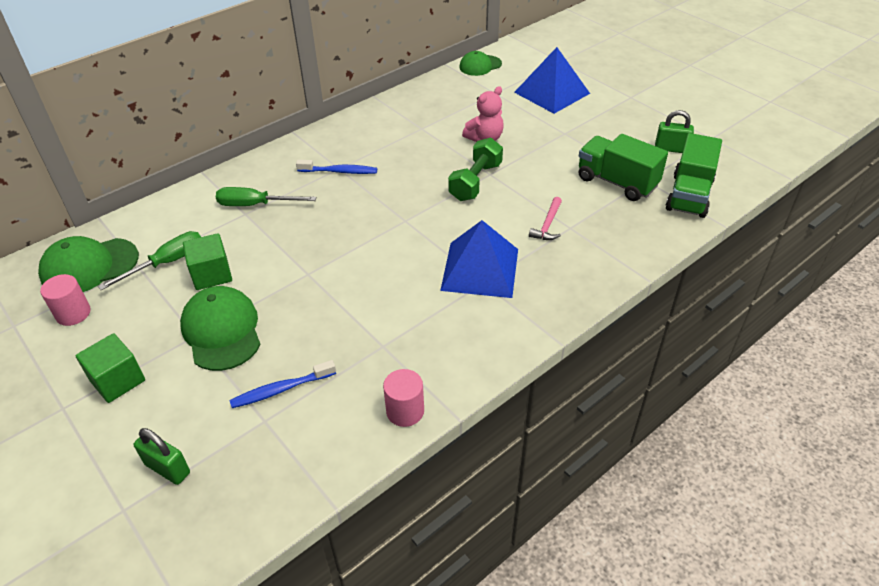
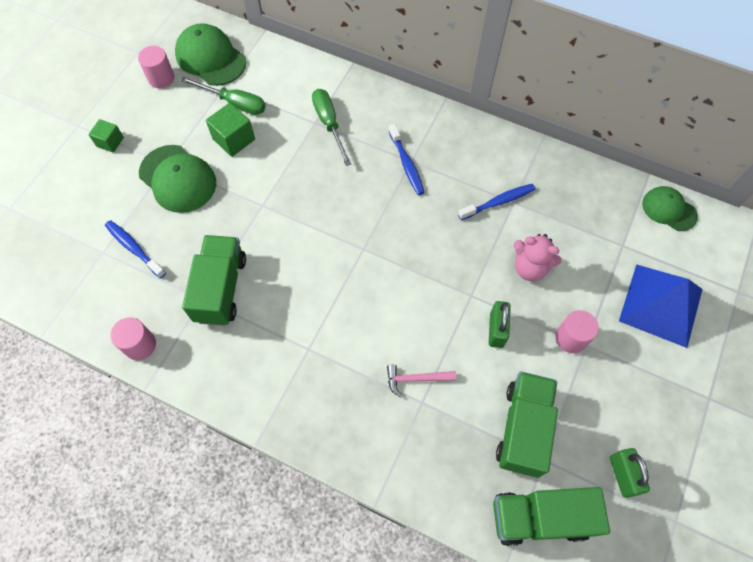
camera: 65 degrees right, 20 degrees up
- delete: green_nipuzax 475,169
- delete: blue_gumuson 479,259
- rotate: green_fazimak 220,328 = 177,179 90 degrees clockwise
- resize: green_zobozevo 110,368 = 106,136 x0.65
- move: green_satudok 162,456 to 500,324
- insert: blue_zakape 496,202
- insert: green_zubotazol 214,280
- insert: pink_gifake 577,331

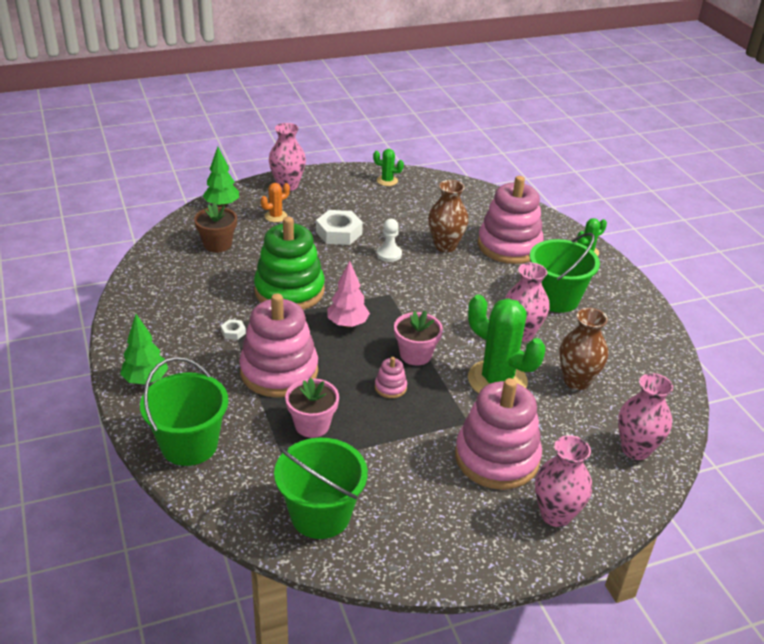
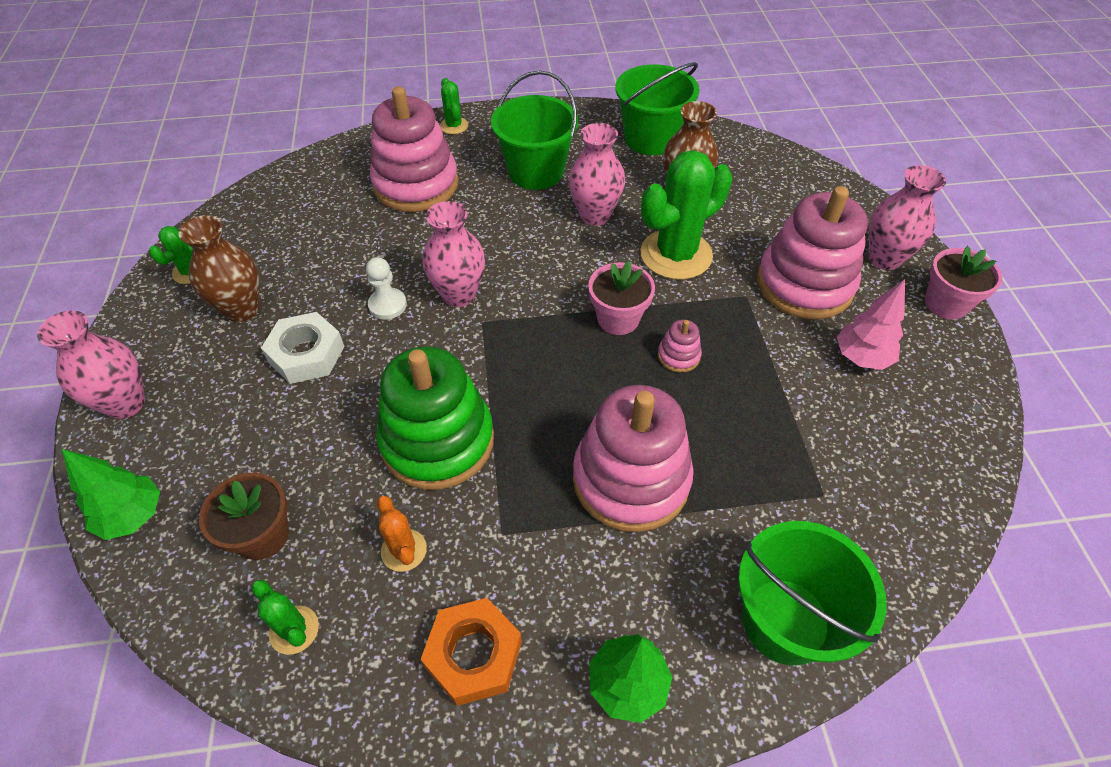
camera: 75 degrees left, 15 degrees up
- move: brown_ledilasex 448,216 to 218,268
- move: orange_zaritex 275,202 to 402,534
- move: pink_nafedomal 349,294 to 871,324
- delete: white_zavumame 233,329
- move: pink_ledilasex 645,416 to 453,254
- move: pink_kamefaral 312,408 to 963,283
- move: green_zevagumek 321,488 to 657,108
- insert: green_zaritex 285,617
- insert: orange_zavumame 471,652

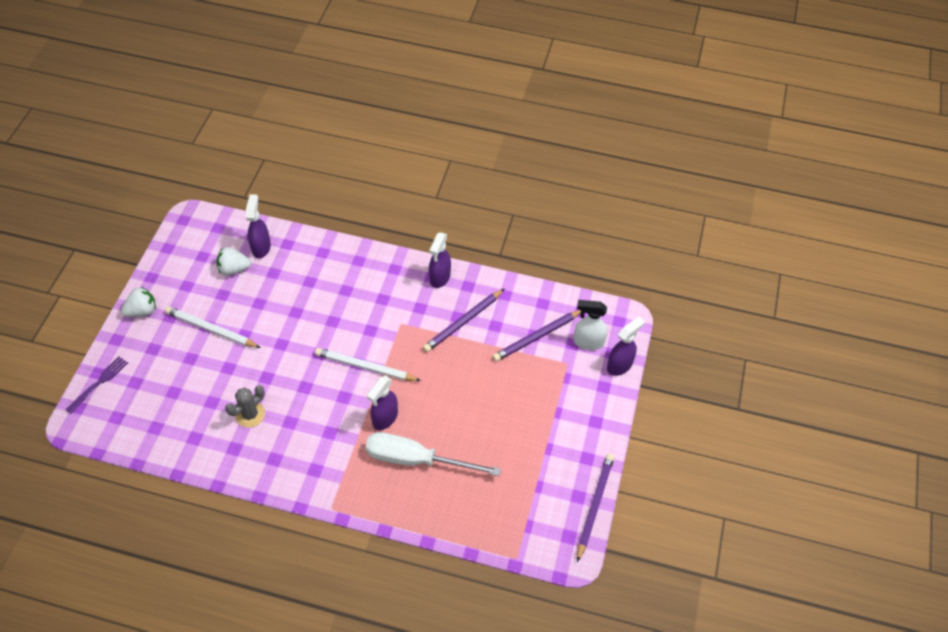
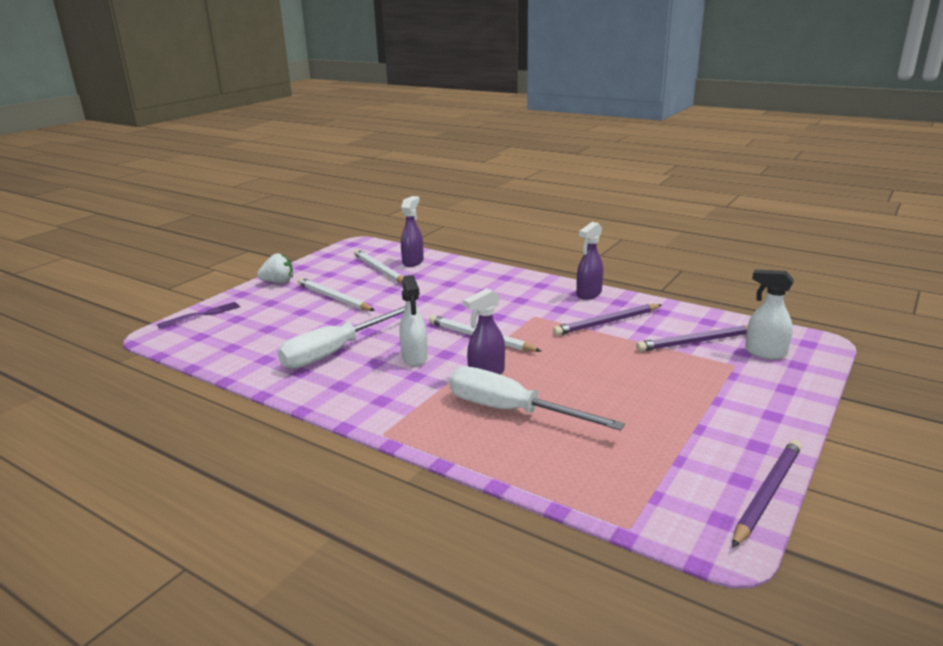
camera: 20 degrees right, 30 degrees down
- replace: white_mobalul 233,261 to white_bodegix 378,266
- delete: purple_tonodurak 625,346
- replace: grey_zaritex 245,406 to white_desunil 341,337
- insert: white_tonodurak 413,320

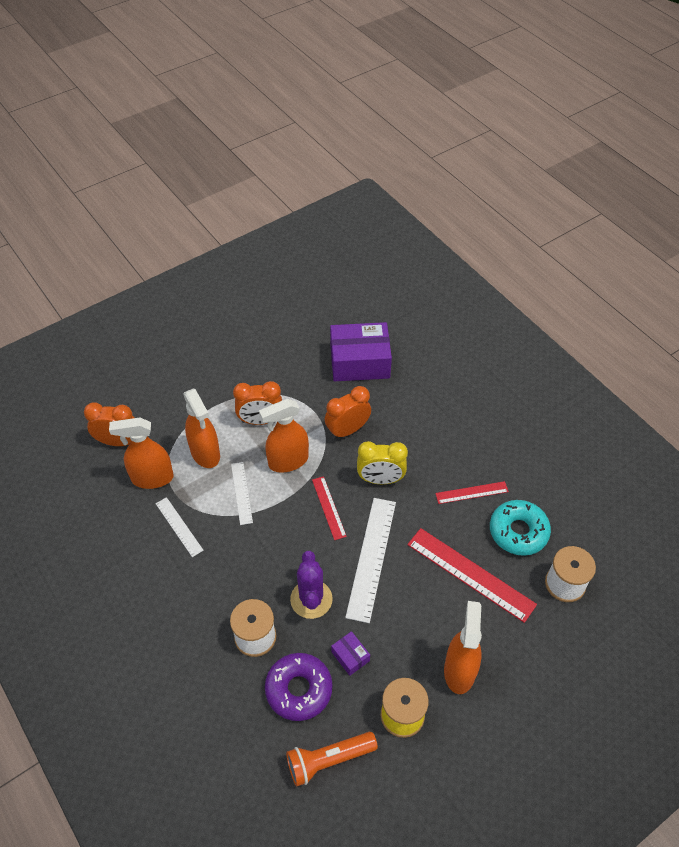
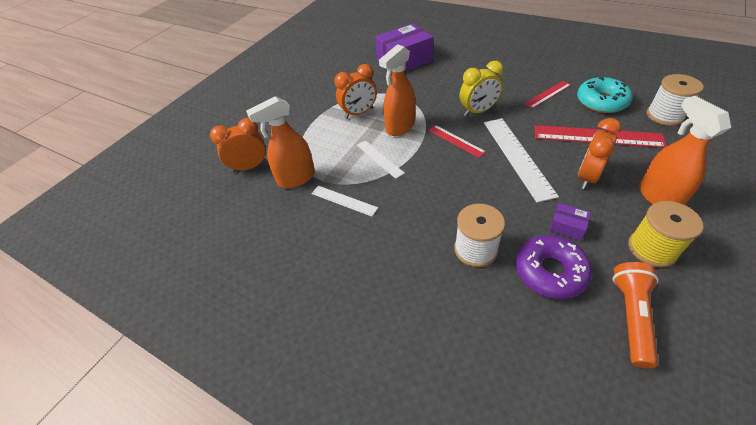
camera: 20 degrees left, 5 degrees down
- move: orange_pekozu 348,412 to 600,153
- delete: orange_tonodurak 201,428
- delete: purple_zaritex 311,585
- rotate: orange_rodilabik 332,759 = 636,315 150 degrees clockwise

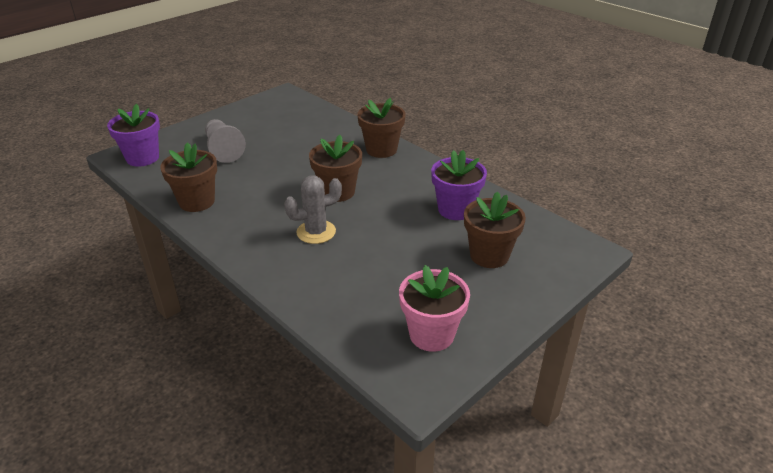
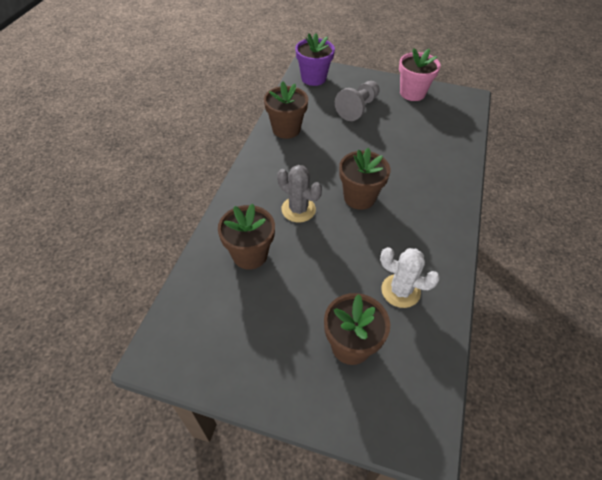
camera: 60 degrees right, 15 degrees up
- move: brown_kamefaral 381,128 to 246,237
- replace: purple_kamefaral 459,185 to white_zaritex 410,277
- move: pink_kamefaral 434,308 to 420,74

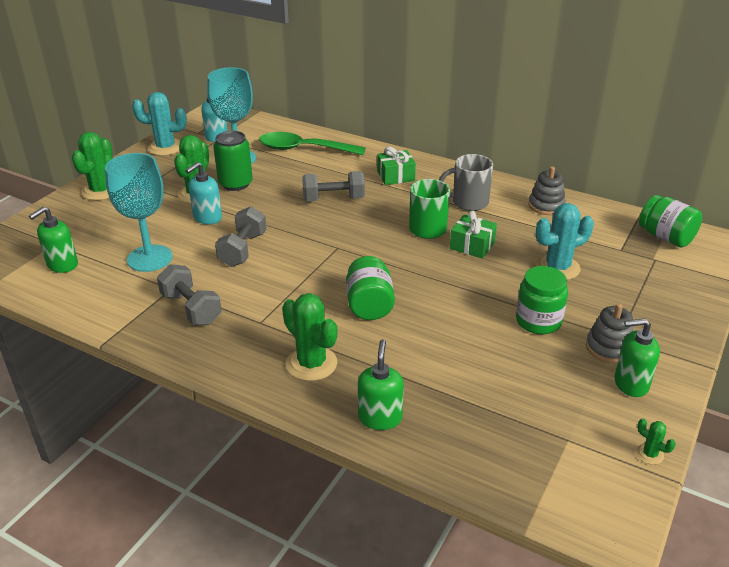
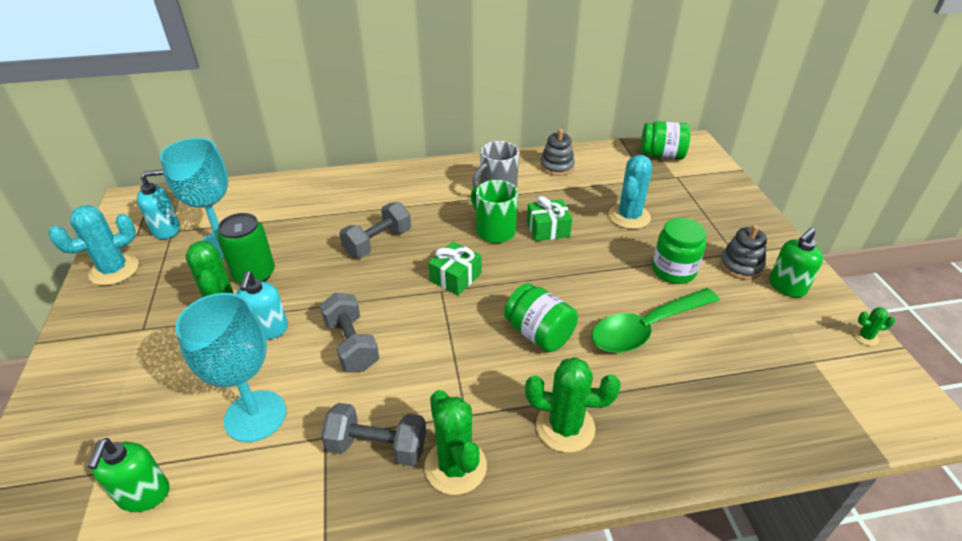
camera: 40 degrees left, 5 degrees up
- move: green_zaritex 92,166 to 455,442
- move: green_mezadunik 312,143 to 655,320
- move: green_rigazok 396,165 to 454,268
- delete: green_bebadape 381,384

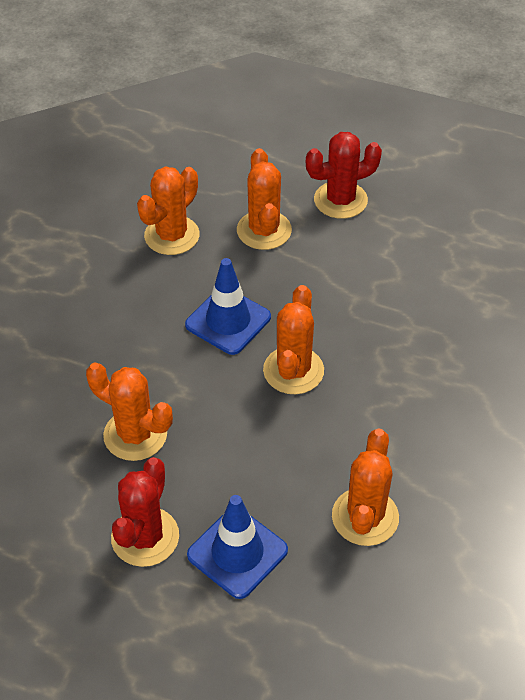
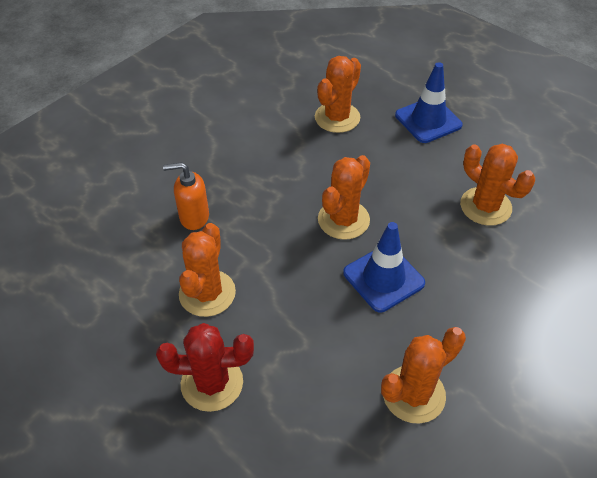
camera: 160 degrees left, 0 degrees up
- move: orange_zaritex 264,199 to 207,270
- delete: red_zaritex 145,512
- insert: orange_bebadape 186,196

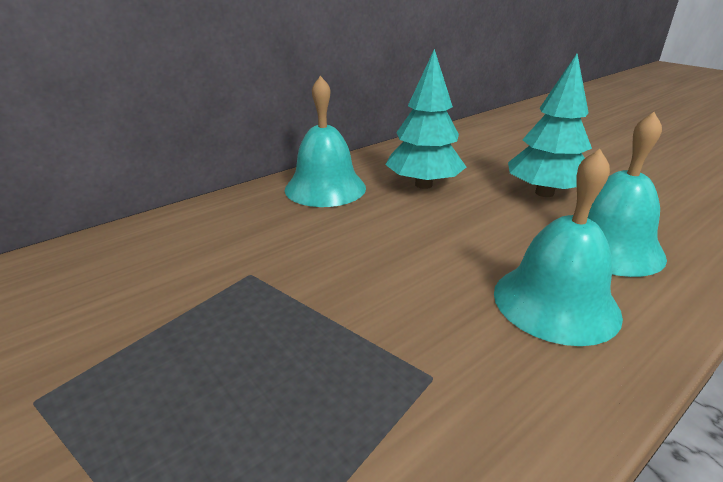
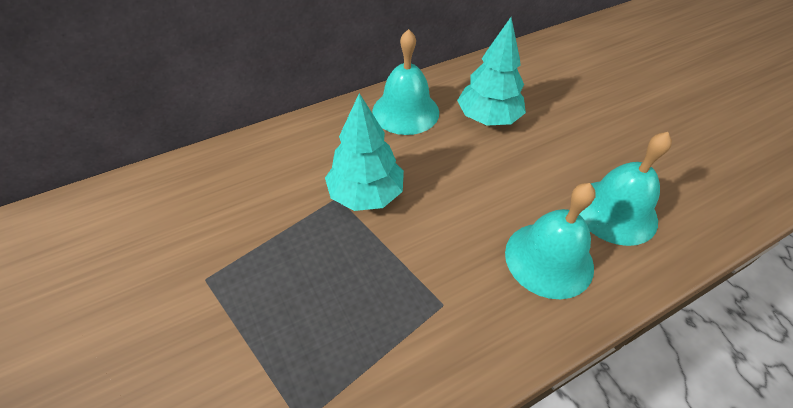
camera: 10 degrees right, 20 degrees up
- move: turquoise_nafedomal 550,125 to 364,152

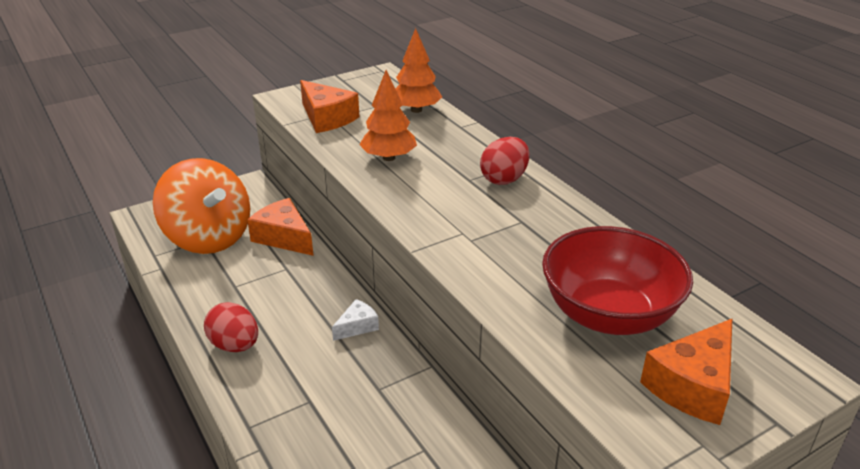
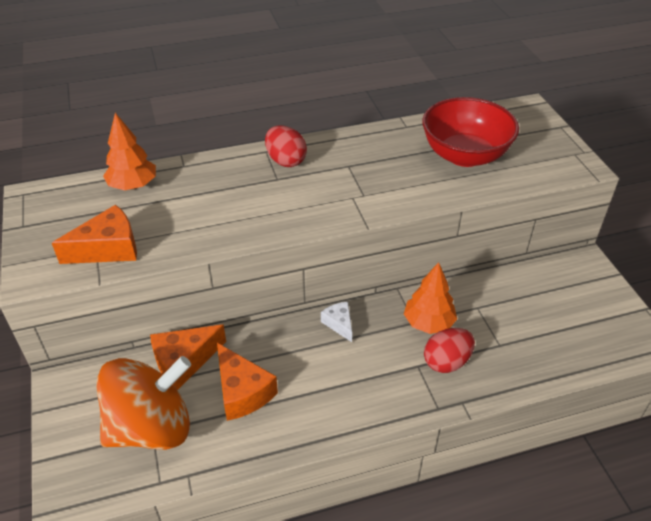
camera: 75 degrees left, 10 degrees up
- move: orange_nafedomal 388,115 to 430,298
- move: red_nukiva 231,327 to 449,350
- move: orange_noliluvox 686,372 to 247,382

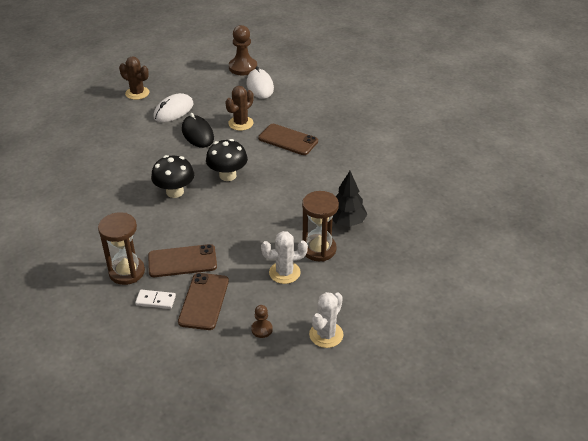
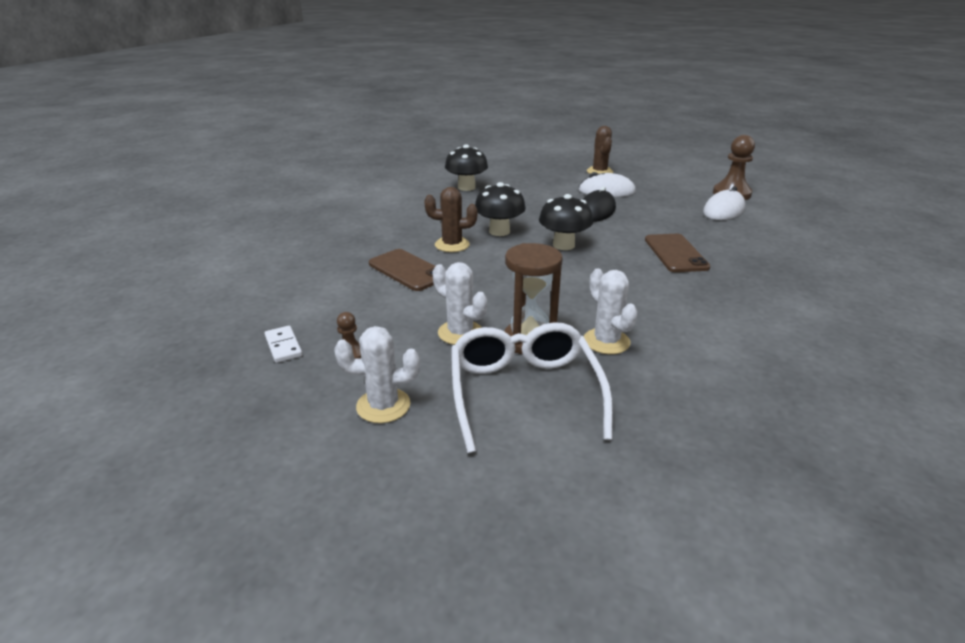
camera: 55 degrees right, 10 degrees down
- move: brown_zaritex 239,108 to 451,219
- replace: black_nafedomal 349,199 to white_zaritex 611,311
- delete: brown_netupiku 121,248
- delete: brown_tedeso 203,301
- move: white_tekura 155,299 to 283,344
- insert: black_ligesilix 466,167
- insert: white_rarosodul 532,387

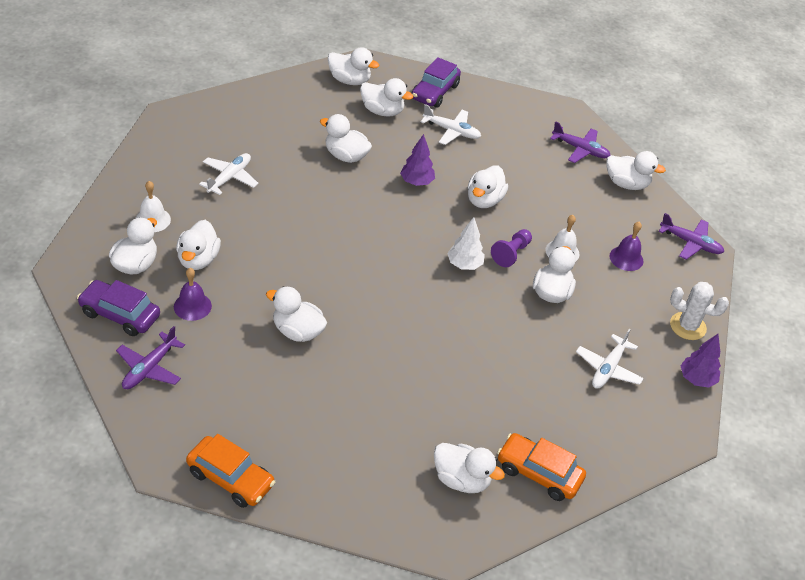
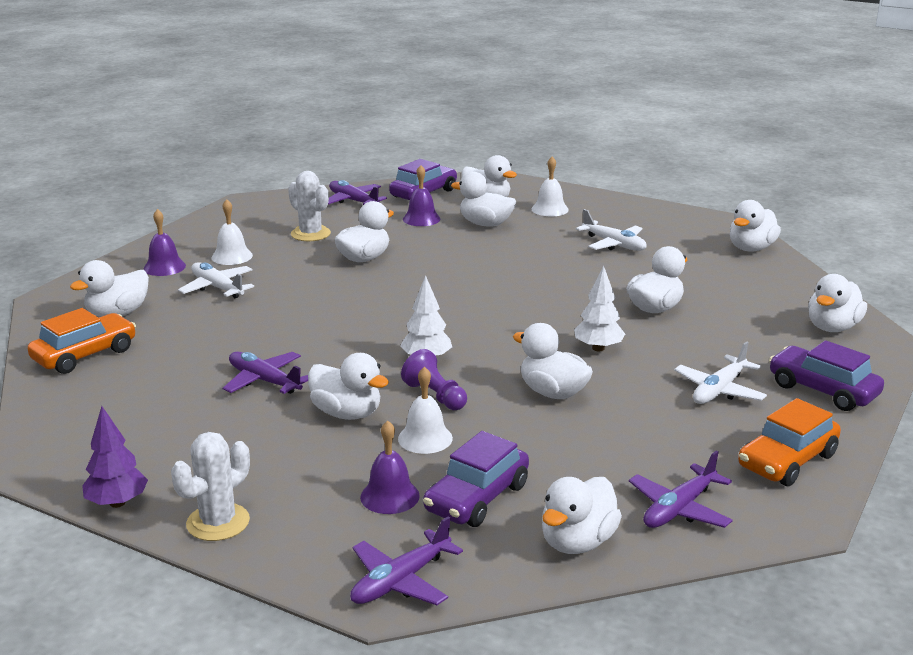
camera: 110 degrees right, 20 degrees down
- move: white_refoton 386,97 to 755,226
- recolor: purple_nafedomal 417,160 to white_nafedomal 599,308
- move: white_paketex 610,359 to 216,280
- move: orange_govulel 230,471 to 789,442
- insert: white_zaritex 309,206
- insert: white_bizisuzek 232,232
- insert: purple_bizisuzek 164,242
- insert: purple_paketex 265,373
- insert: purple_govulel 476,479

